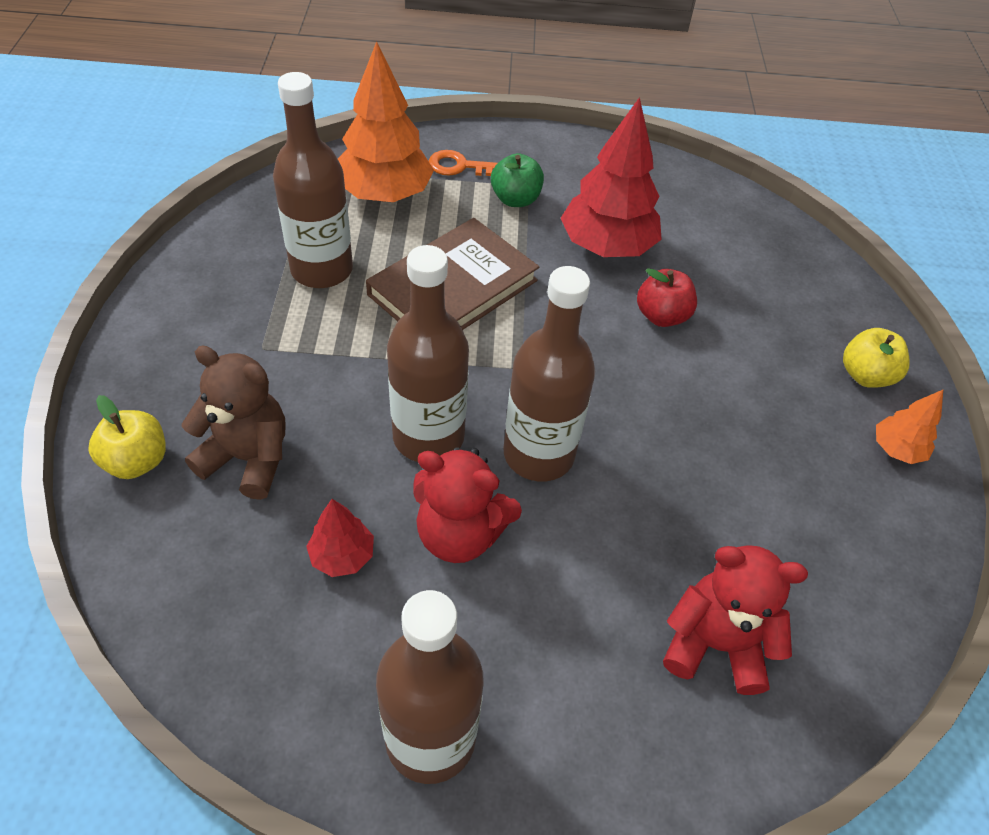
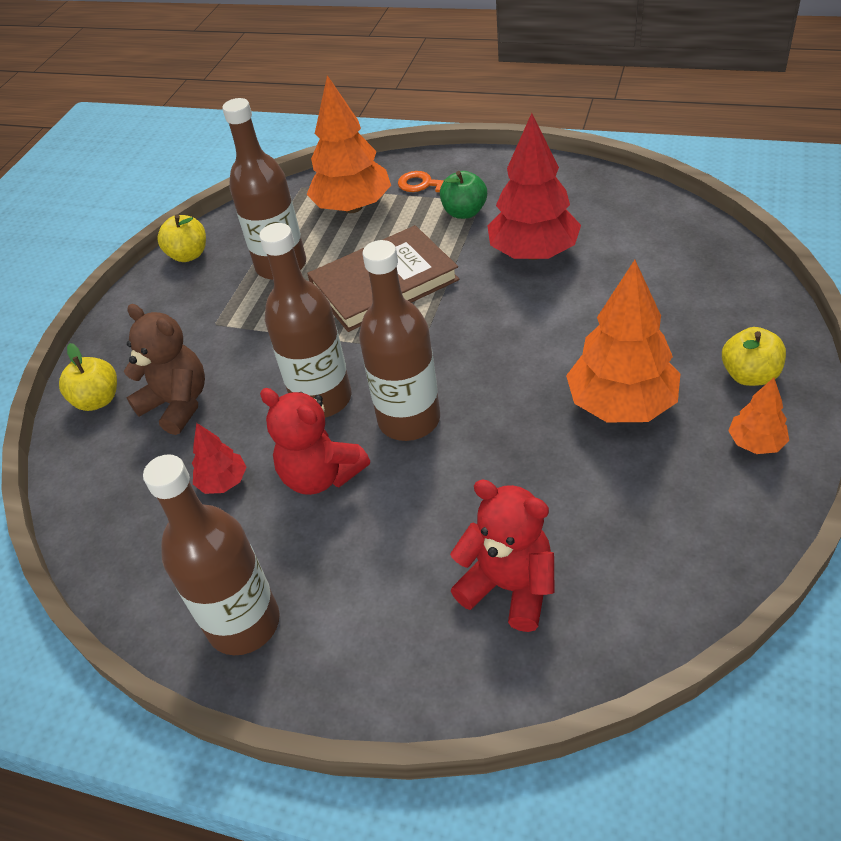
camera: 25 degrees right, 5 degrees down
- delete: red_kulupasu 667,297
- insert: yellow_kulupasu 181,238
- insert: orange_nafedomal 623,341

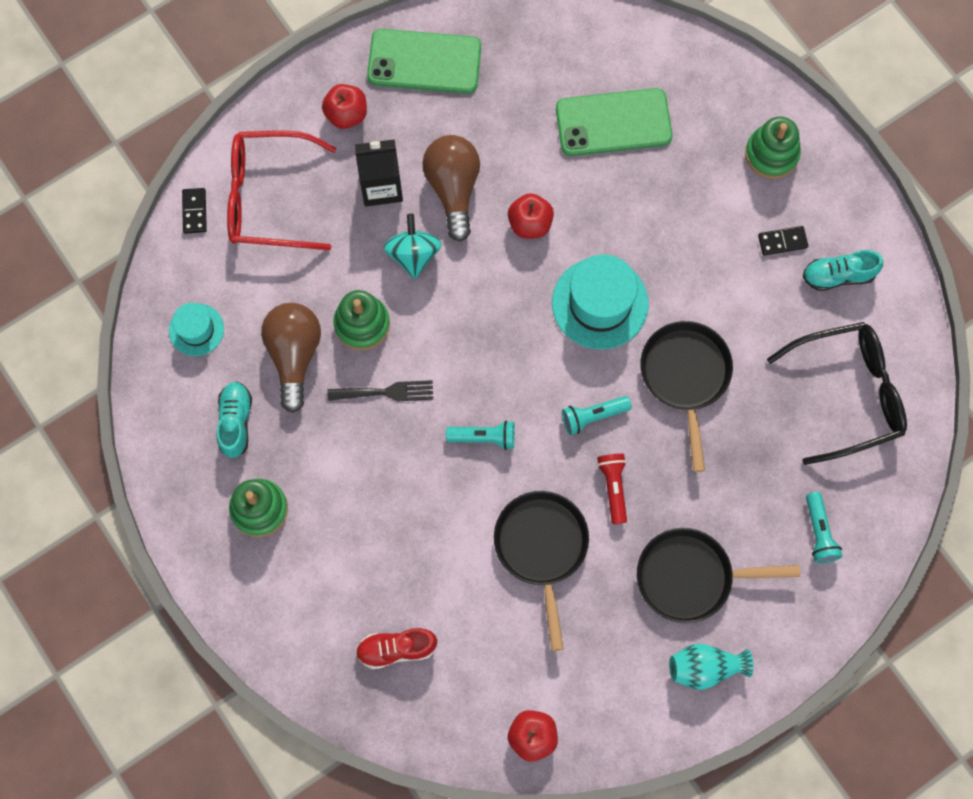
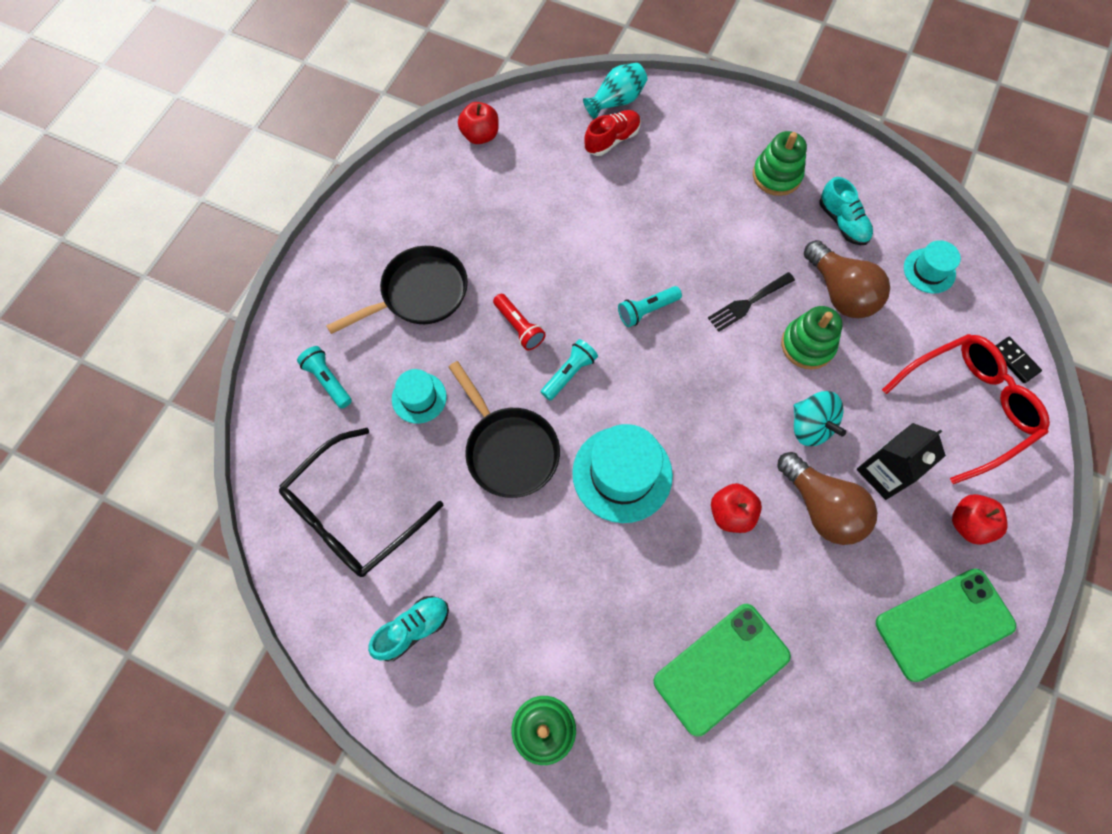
camera: 150 degrees right, 5 degrees down
- delete: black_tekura 783,241
- delete: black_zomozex 541,571
- move: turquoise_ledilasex 711,667 to 615,91
- insert: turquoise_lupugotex 419,396

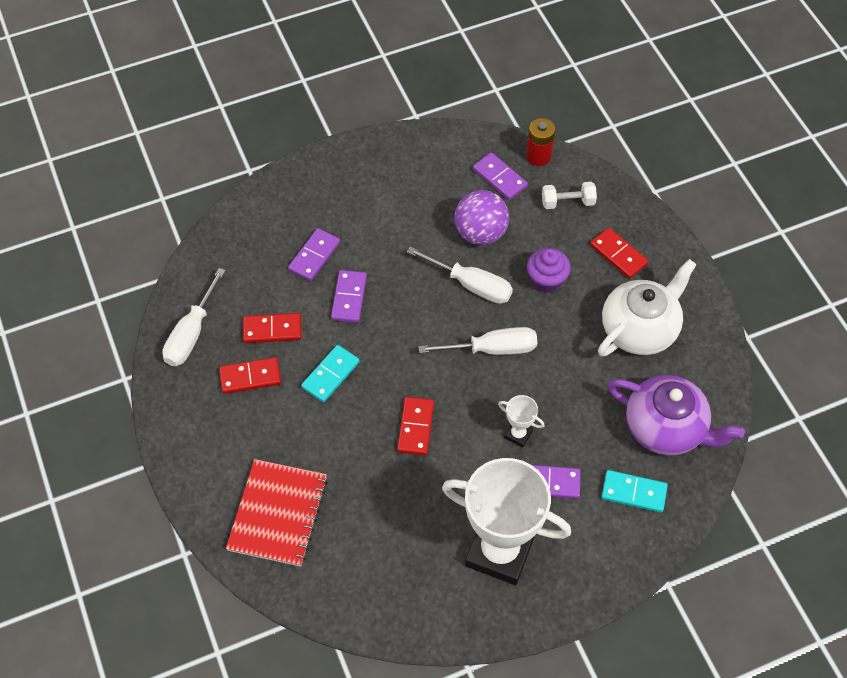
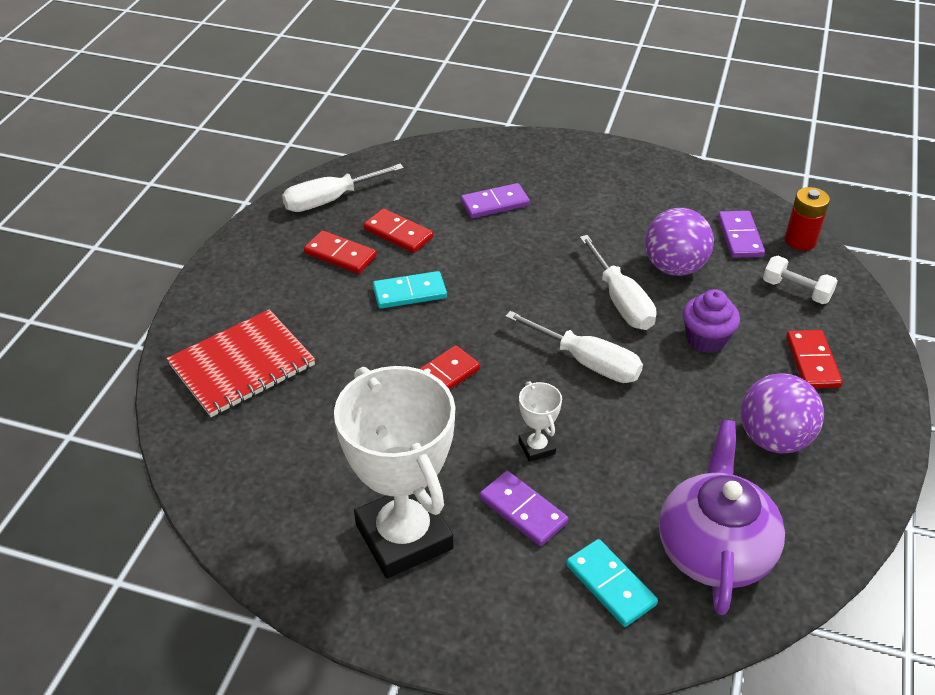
camera: 40 degrees right, 15 degrees down
- replace: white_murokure 647,308 to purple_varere 782,413
- delete: purple_tekura 349,296
- rotate: purple_murokure 676,415 = 722,517 150 degrees counterclockwise

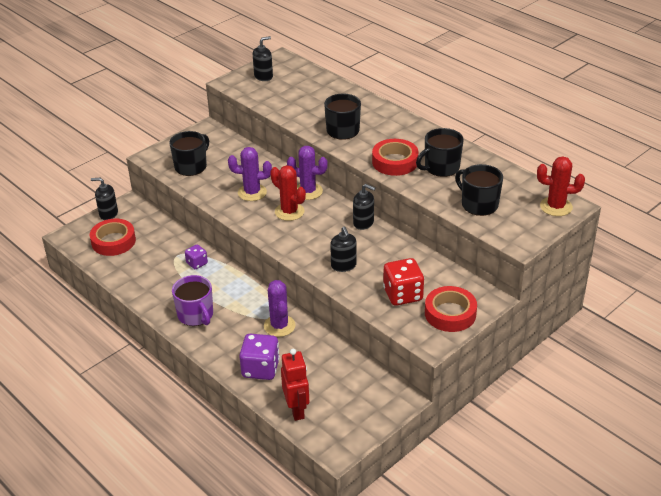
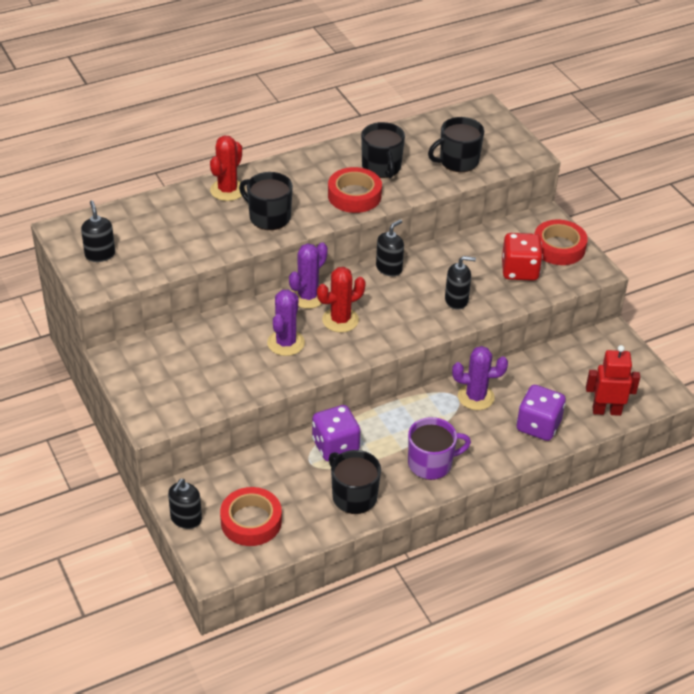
camera: 75 degrees left, 5 degrees up
- move: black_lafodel 189,153 to 355,482
- move: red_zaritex 561,186 to 228,168
- resize: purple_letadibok 196,256 = 336,433 x1.78

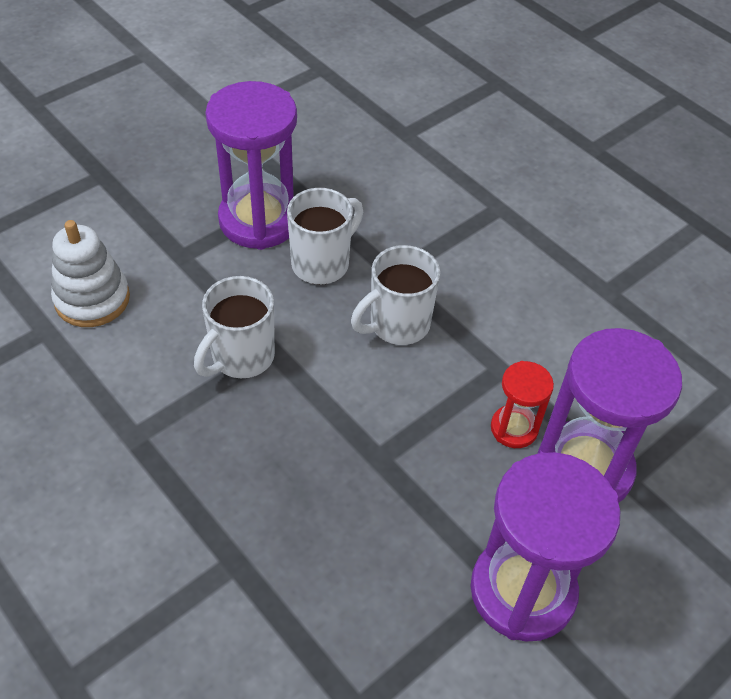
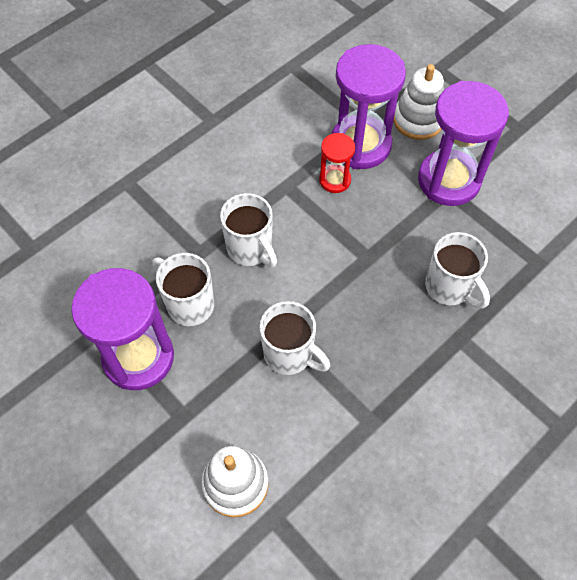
camera: 90 degrees left, 10 degrees up
- insert: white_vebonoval 418,102
- insert: white_lafodel 457,270

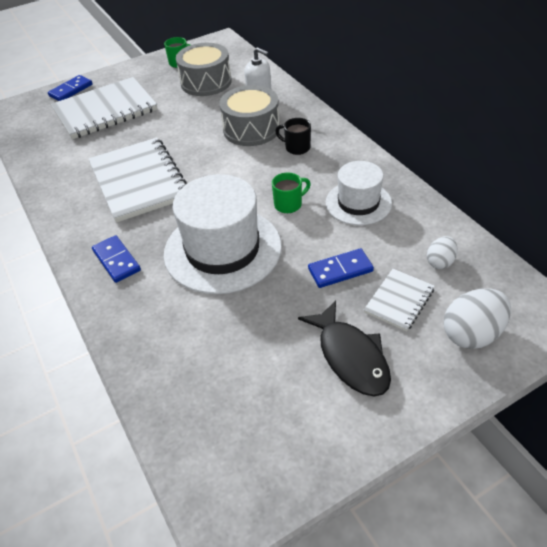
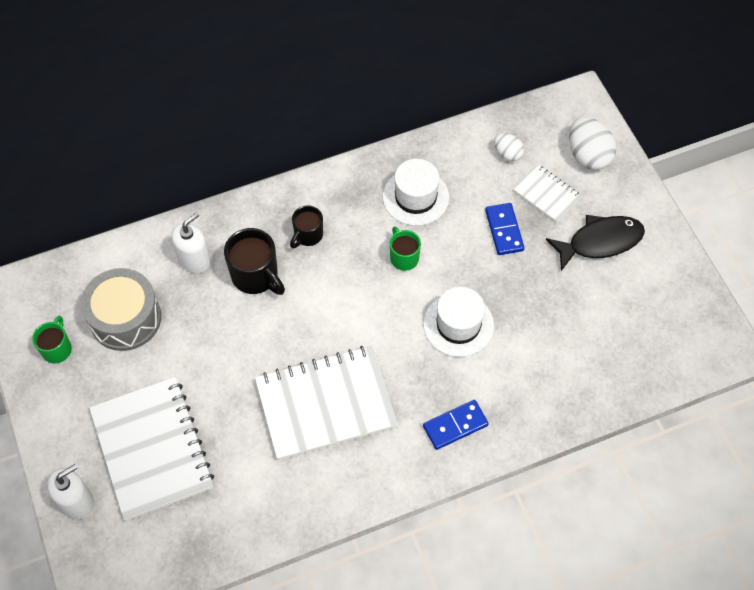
camera: 85 degrees left, 15 degrees up
- replace: blue_tekura 70,88 to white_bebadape 70,491
- replace: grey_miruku 249,115 to black_lafodel 254,261
- resize: white_lupugotex 223,234 = 458,322 x0.59

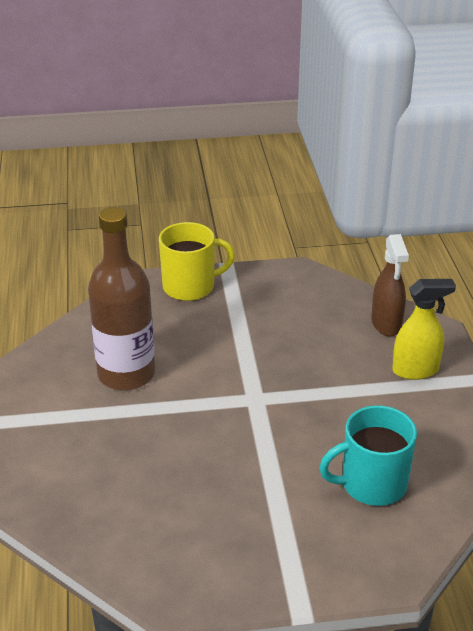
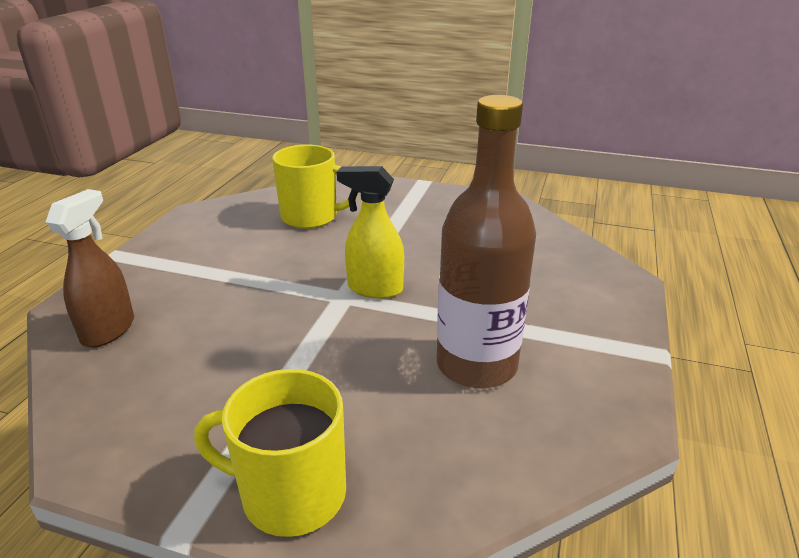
camera: 155 degrees left, 5 degrees down
- move: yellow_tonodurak 424,329 to 370,232
- recolor: turquoise_lafodel 368,455 to yellow_lafodel 315,186

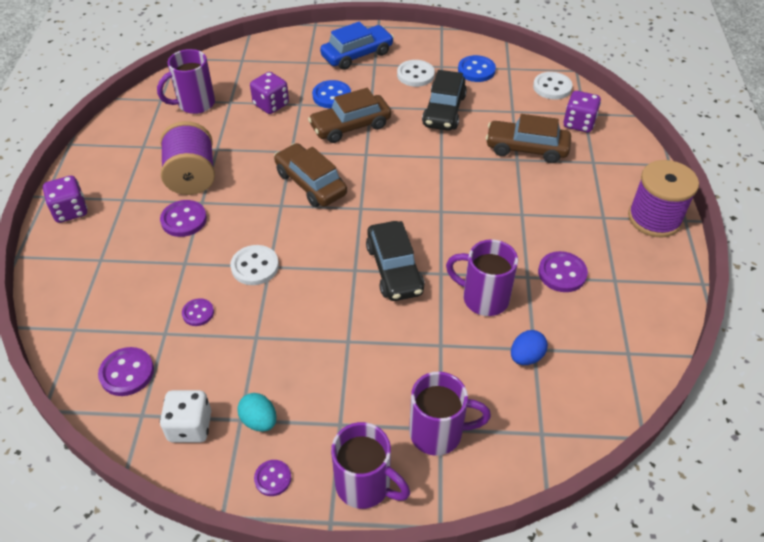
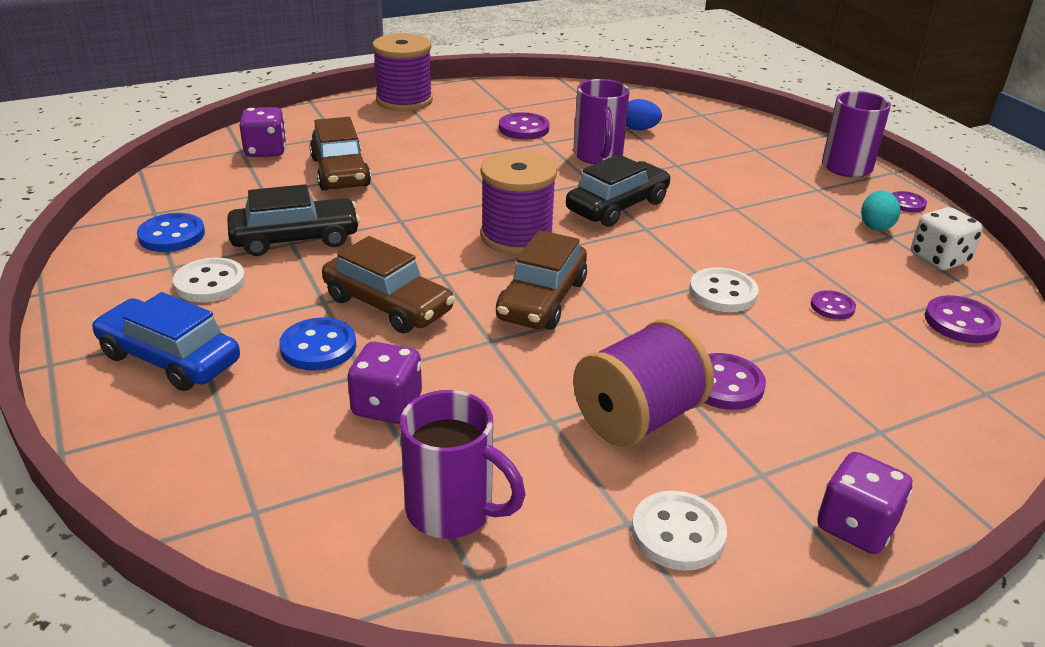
camera: 120 degrees left, 15 degrees down
- move: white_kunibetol 553,85 to 679,530
- delete: purple_lafodel 450,413
- insert: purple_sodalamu 518,203

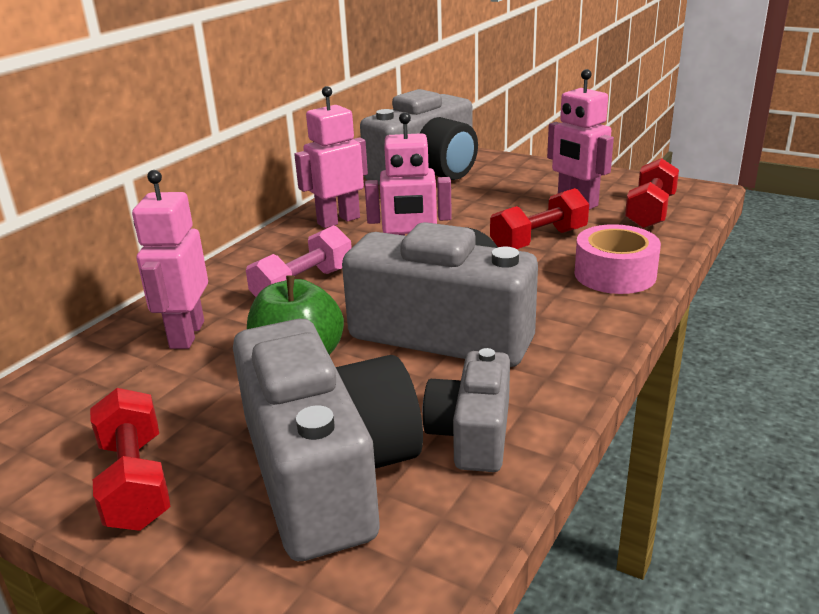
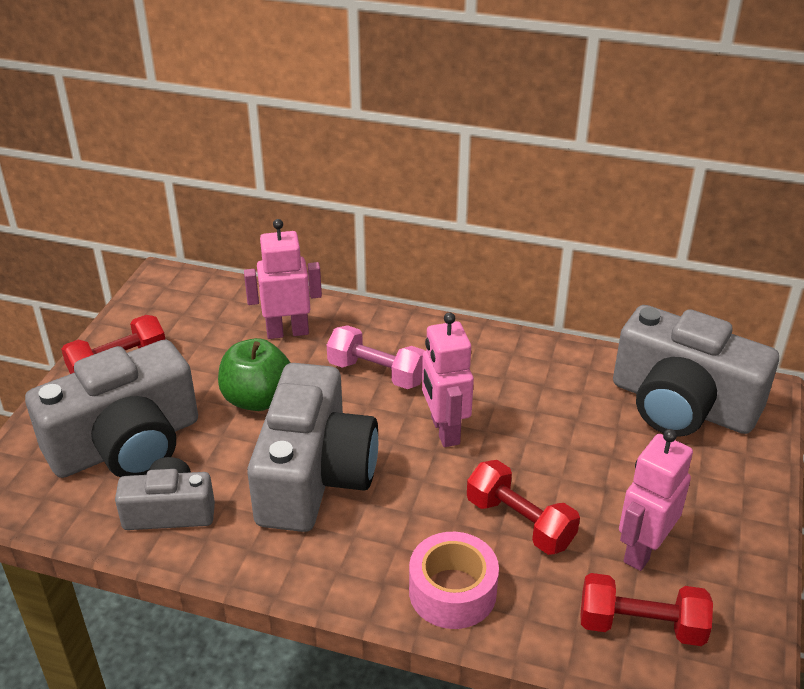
camera: 75 degrees right, 10 degrees up
- delete: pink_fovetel 331,157

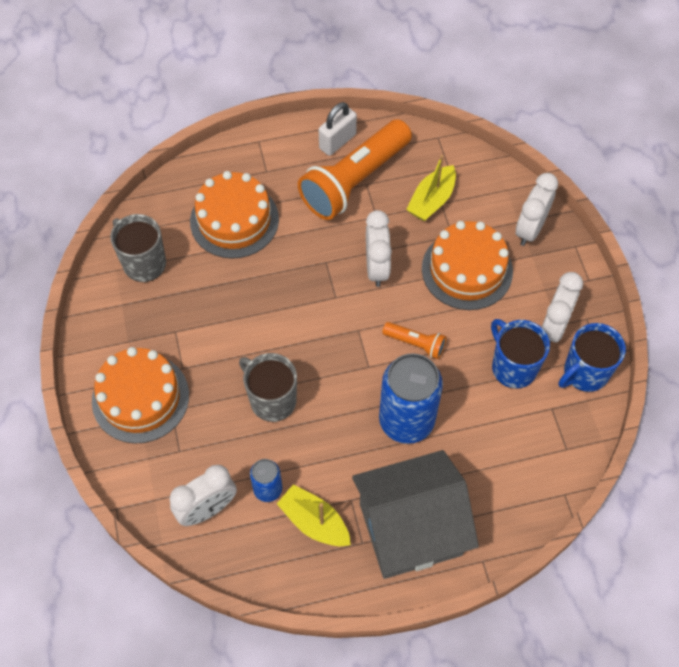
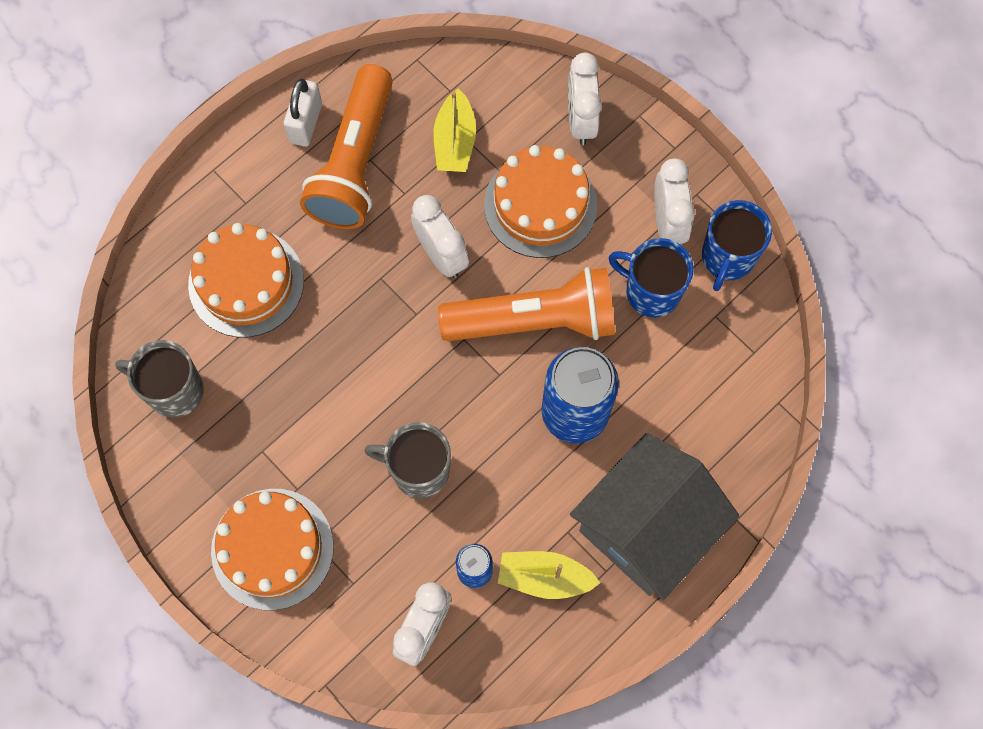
camera: 30 degrees left, 10 degrees up
- resize: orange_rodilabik 414,340 = 526,304 x2.23

